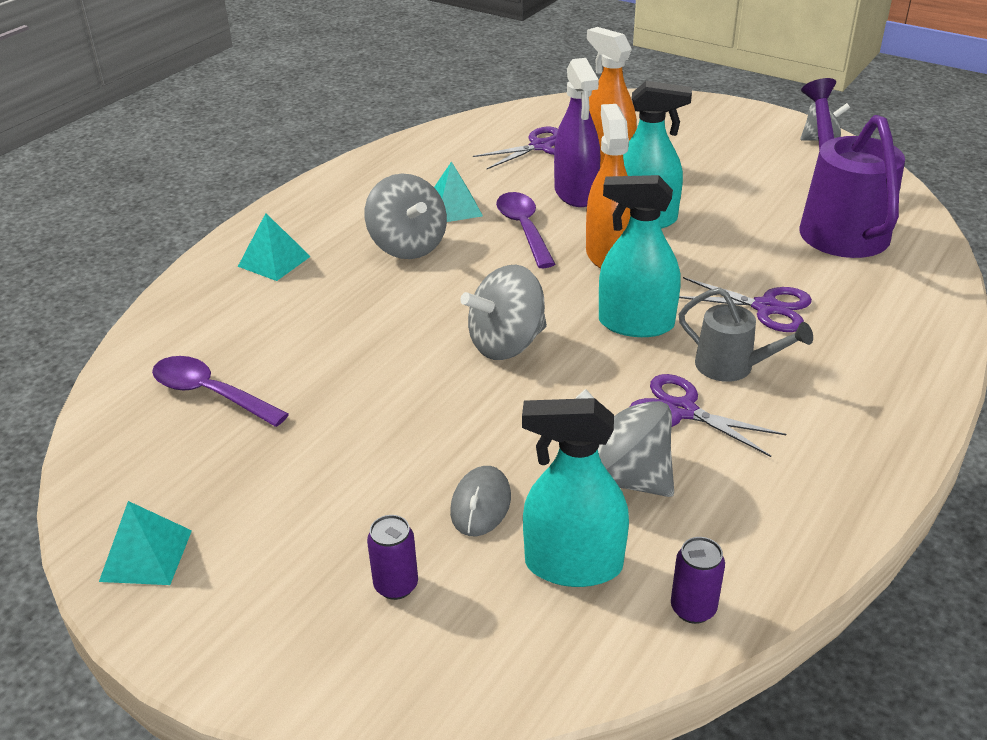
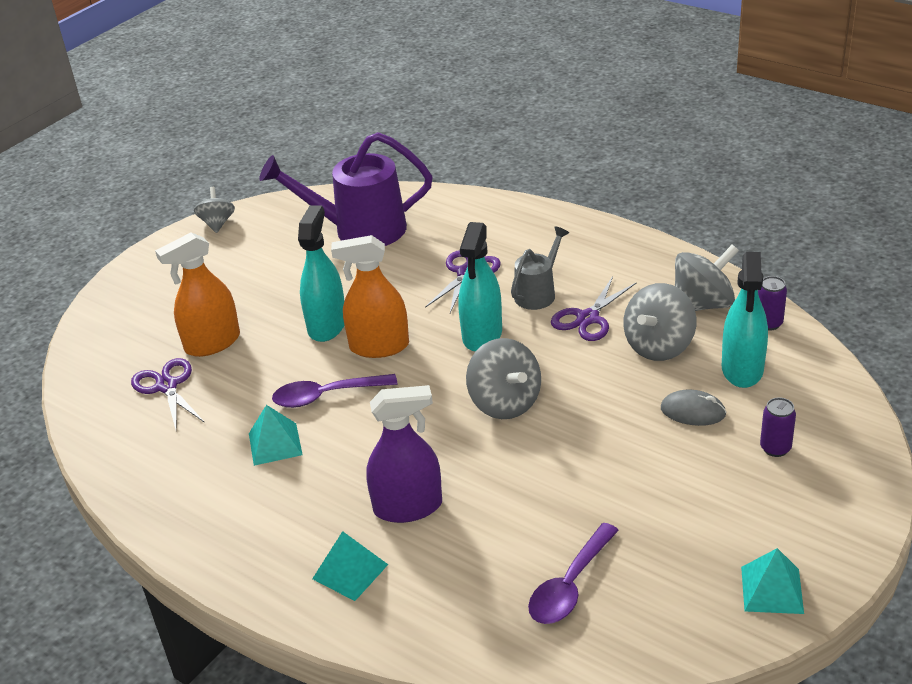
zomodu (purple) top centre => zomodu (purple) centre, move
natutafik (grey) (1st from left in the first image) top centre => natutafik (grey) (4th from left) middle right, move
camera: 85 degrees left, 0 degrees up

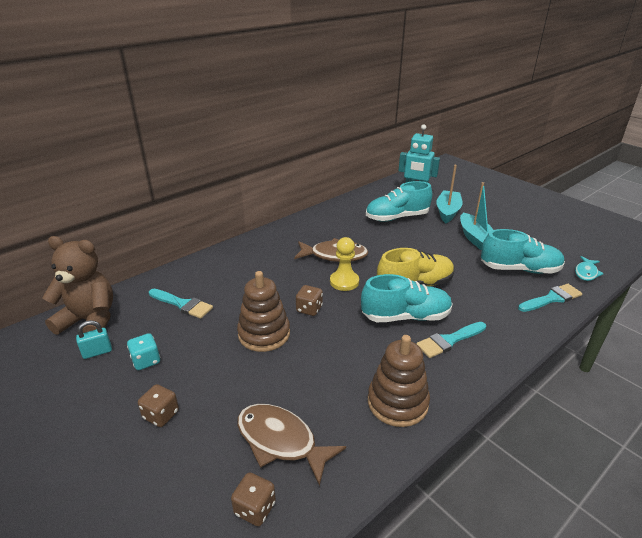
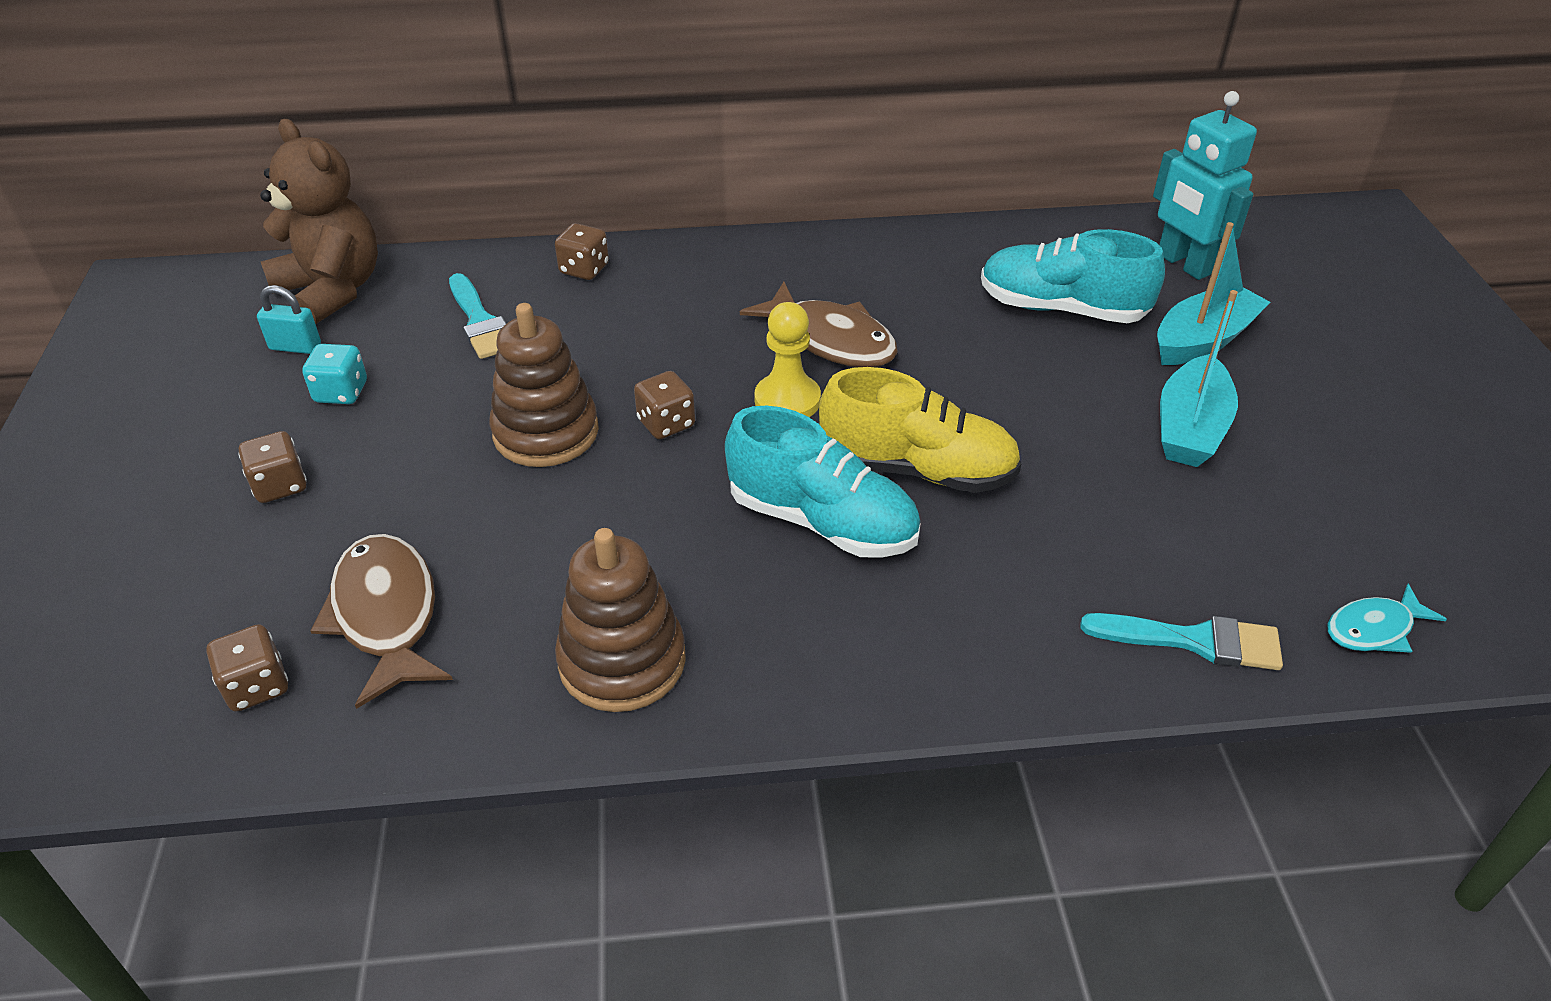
nothing => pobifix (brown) (3rd from left) top centre
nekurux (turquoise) (2nd from left) middle right => nothing
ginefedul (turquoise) (3rd from left) middle right => nothing
camera: 35 degrees right, 10 degrees up

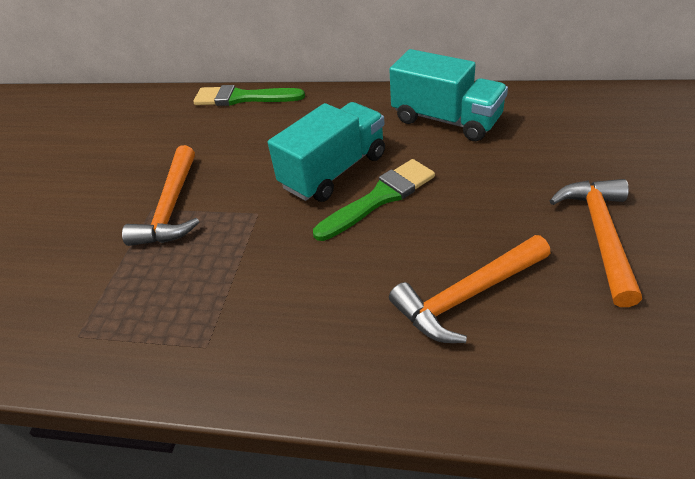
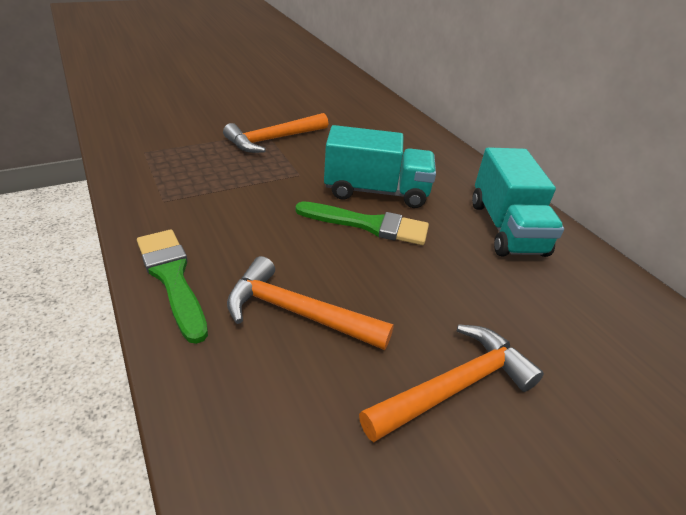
nekurux (green) (1st from left) top centre => nekurux (green) (1st from left) middle left, move
camera: 45 degrees right, 5 degrees down

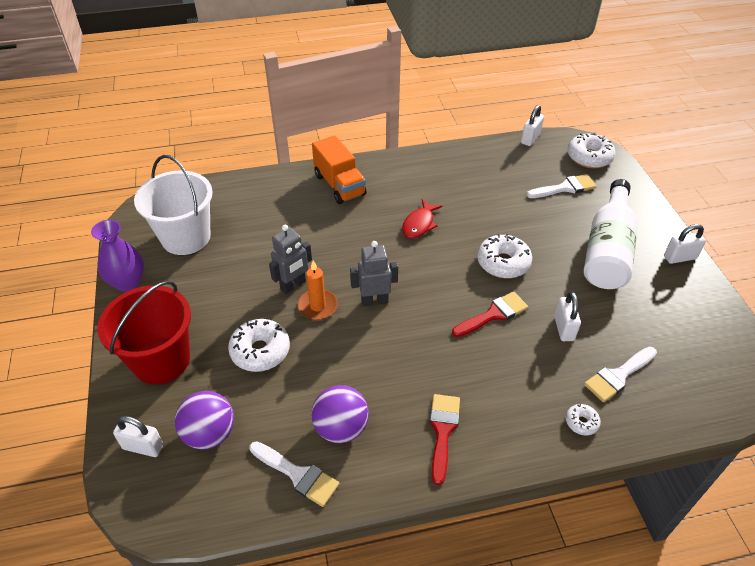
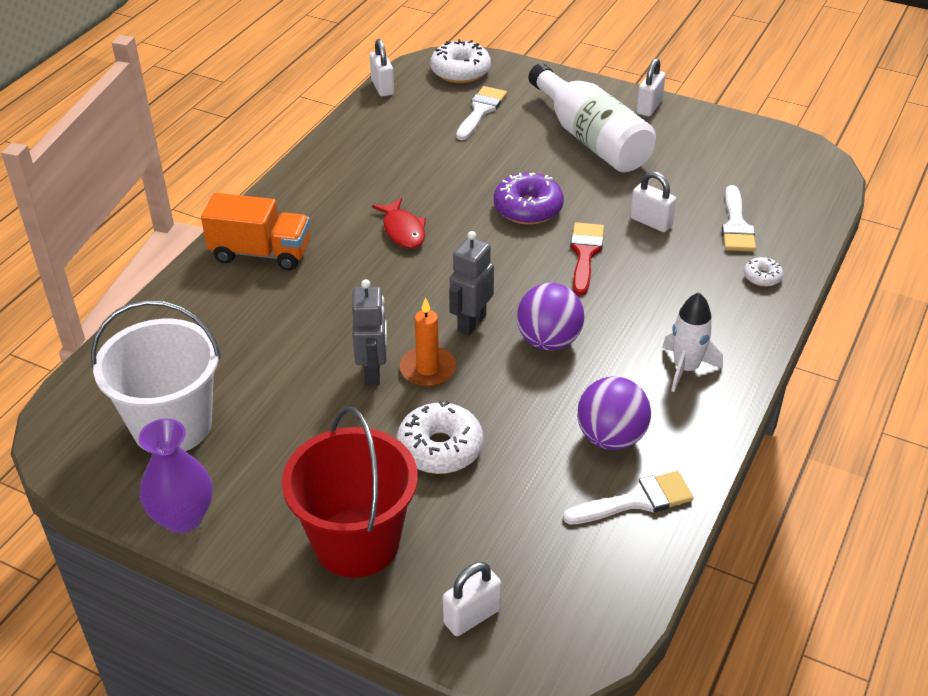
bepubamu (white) (2nd from left) middle right => bepubamu (purple) top centre
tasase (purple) (1st from left) bottom left => tasase (purple) (1st from left) centre, move
nekurux (red) (1st from left) bottom centre => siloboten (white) middle right
camera: 50 degrees left, 5 degrees down

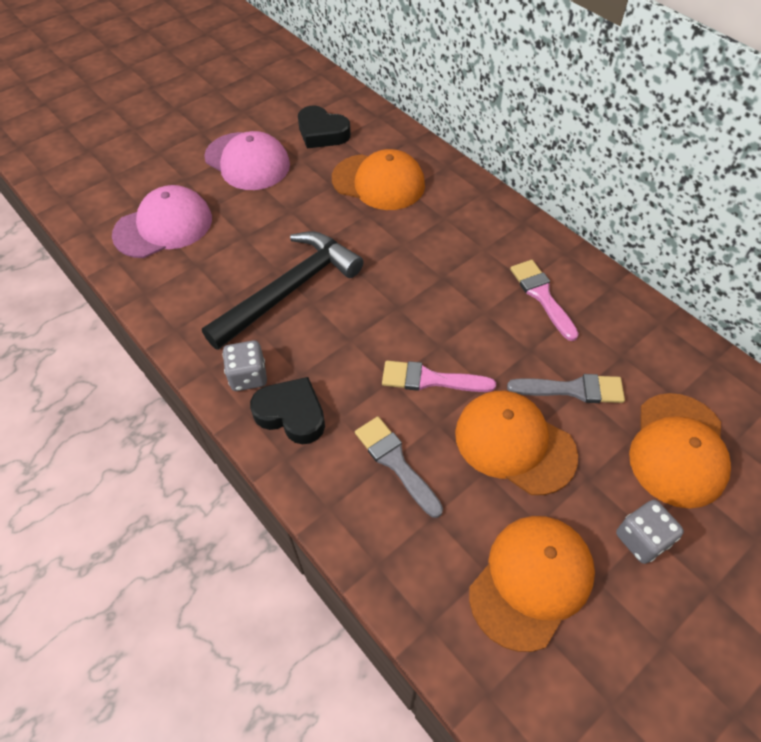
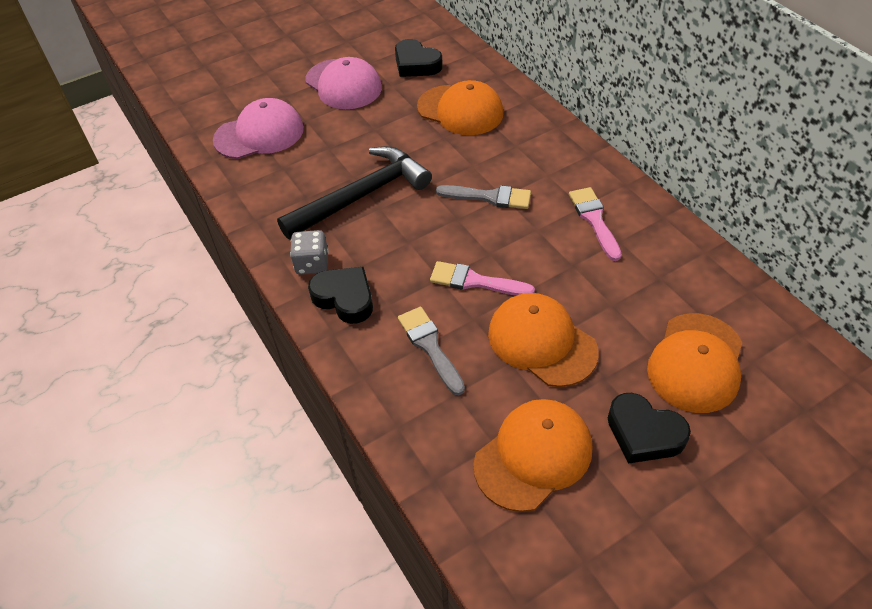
nekurux (grey) (2nd from left) middle right => nekurux (grey) (2nd from left) top centre, move
pobifix (grey) (2nd from left) bottom right => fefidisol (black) (3rd from left) bottom right
camera: 10 degrees right, 5 degrees down

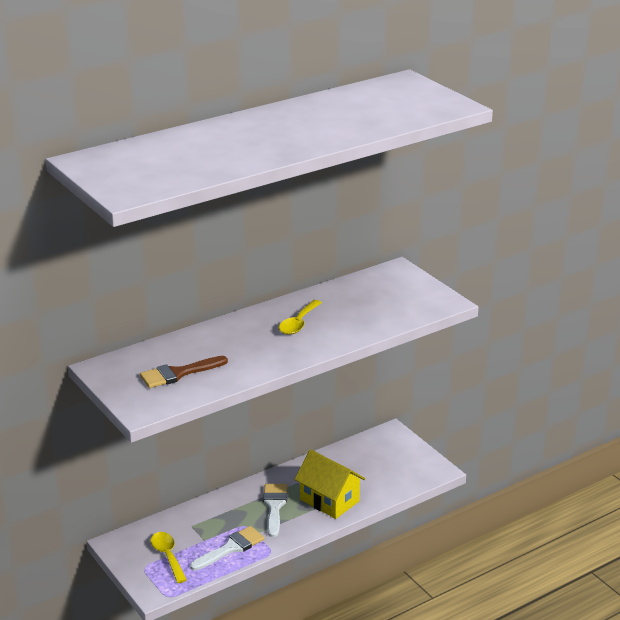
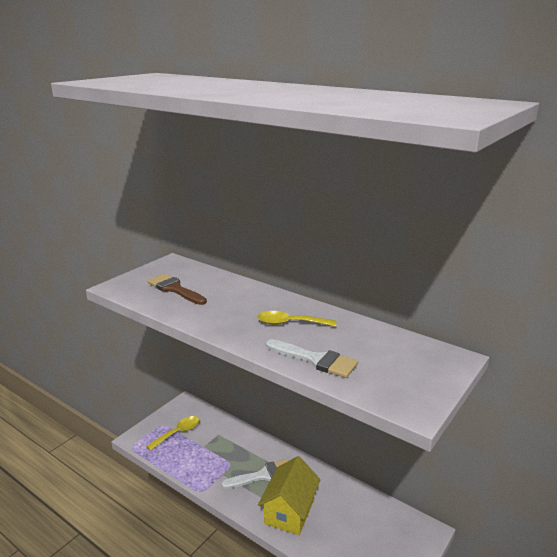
nekurux (white) (1st from left in the first image) bottom centre => nekurux (white) (2nd from left) centre, move
camera: 70 degrees right, 5 degrees down

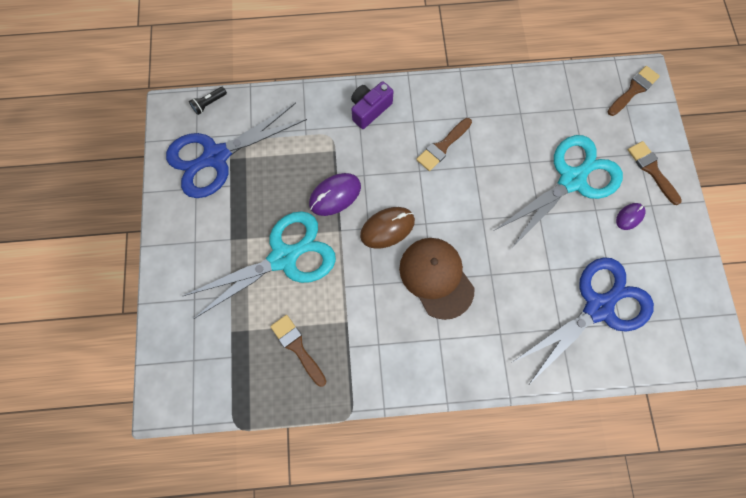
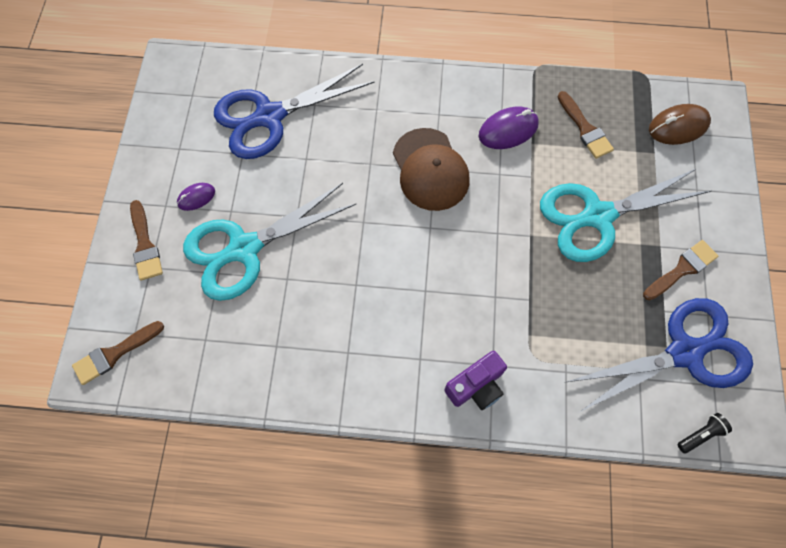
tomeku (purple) (1st from left in the first image) centre => tomeku (purple) (2nd from left) top centre, move
nekurux (brown) (2nd from left in the first image) top centre => nekurux (brown) (4th from left) middle right, move
tomeku (brown) centre => tomeku (brown) top right, move
camera: 170 degrees left, 5 degrees down

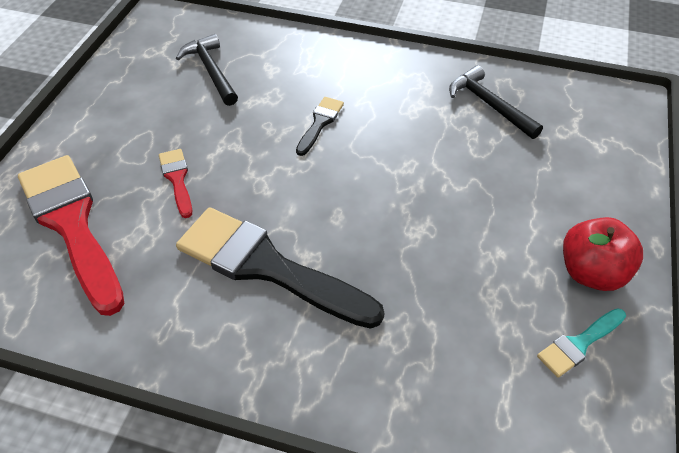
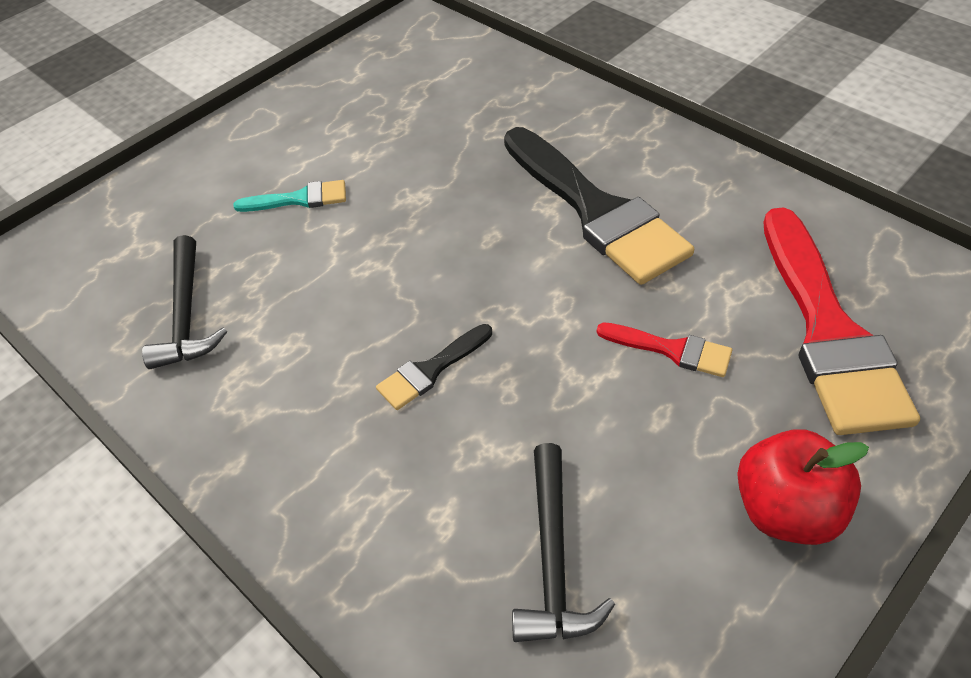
nekurux (turquoise) bottom right => nekurux (turquoise) top left, move
nekurux (red) (2nd from left in the first image) middle left => nekurux (red) (1st from left) middle right, 75 degrees counterclockwise
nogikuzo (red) middle right => nogikuzo (red) bottom right, move
camera: 150 degrees left, 0 degrees up

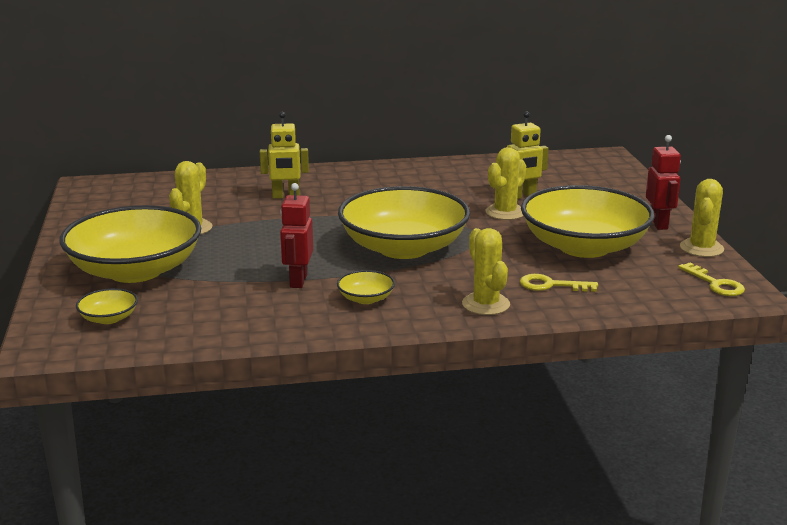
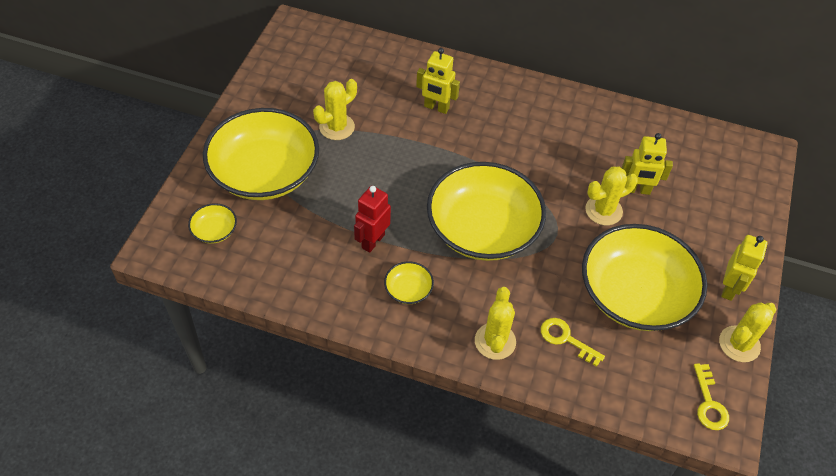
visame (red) (2nd from left) middle right => visame (yellow) (3rd from left) middle right
camera: 25 degrees right, 30 degrees up

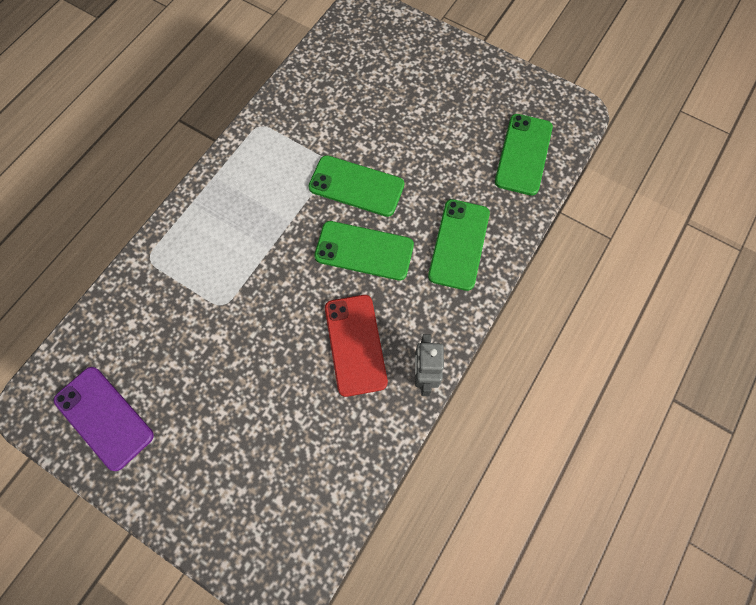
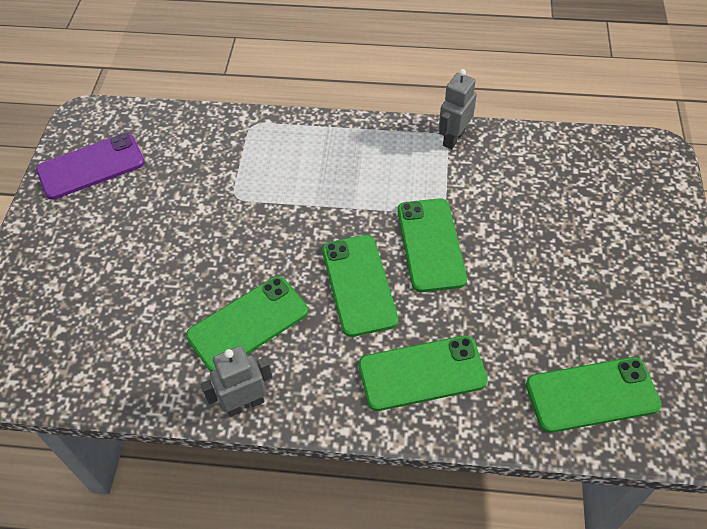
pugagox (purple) bottom left => pugagox (purple) top left, 45 degrees clockwise
pugagox (red) centre => pugagox (green) (1st from left) centre
nothing => visame (grey) (2nd from left) top centre
camera: 65 degrees right, 15 degrees down

